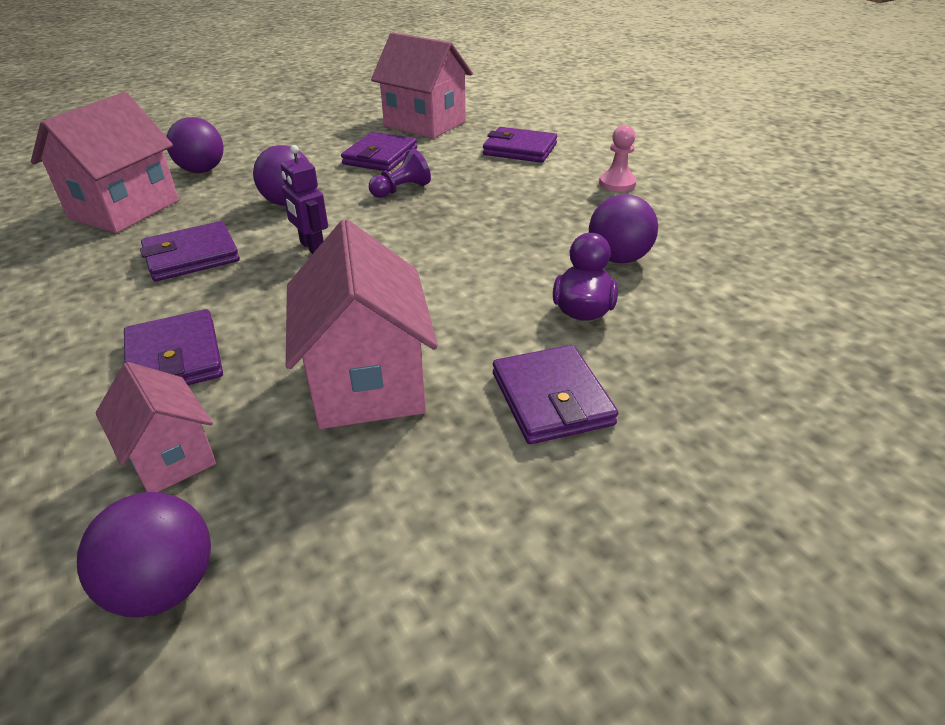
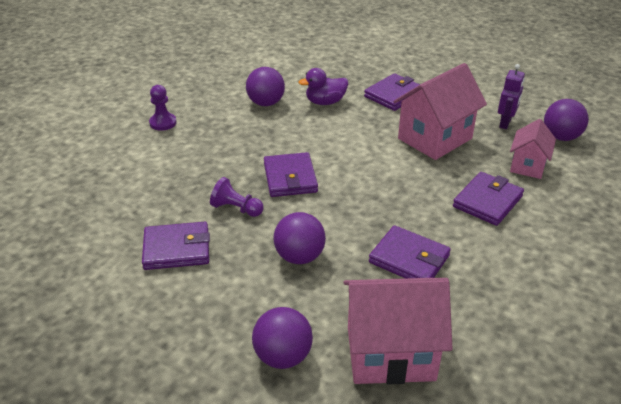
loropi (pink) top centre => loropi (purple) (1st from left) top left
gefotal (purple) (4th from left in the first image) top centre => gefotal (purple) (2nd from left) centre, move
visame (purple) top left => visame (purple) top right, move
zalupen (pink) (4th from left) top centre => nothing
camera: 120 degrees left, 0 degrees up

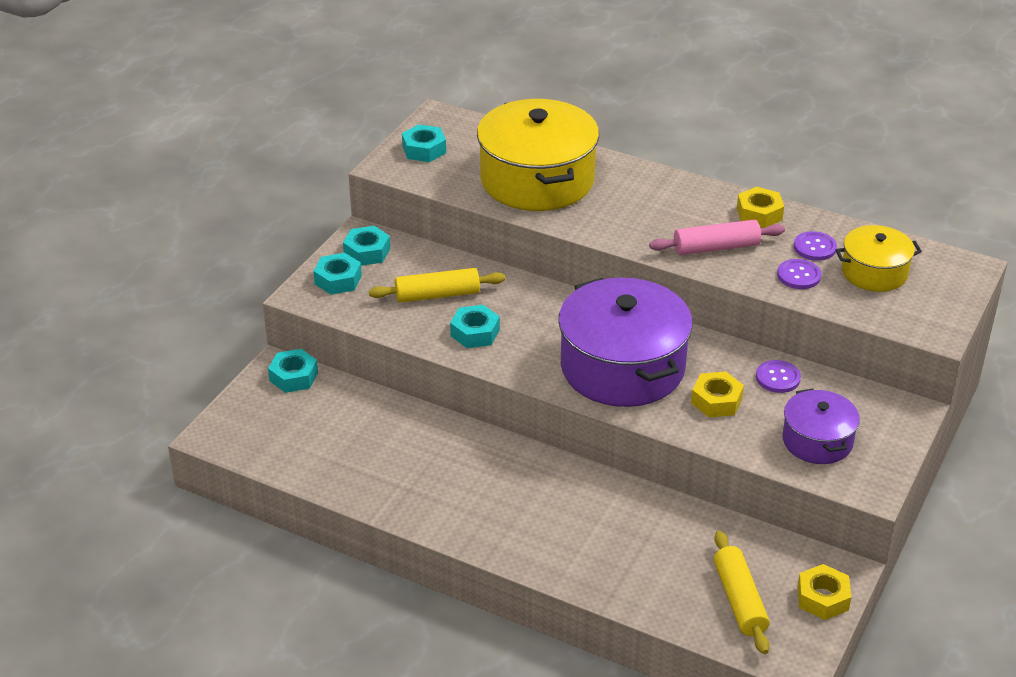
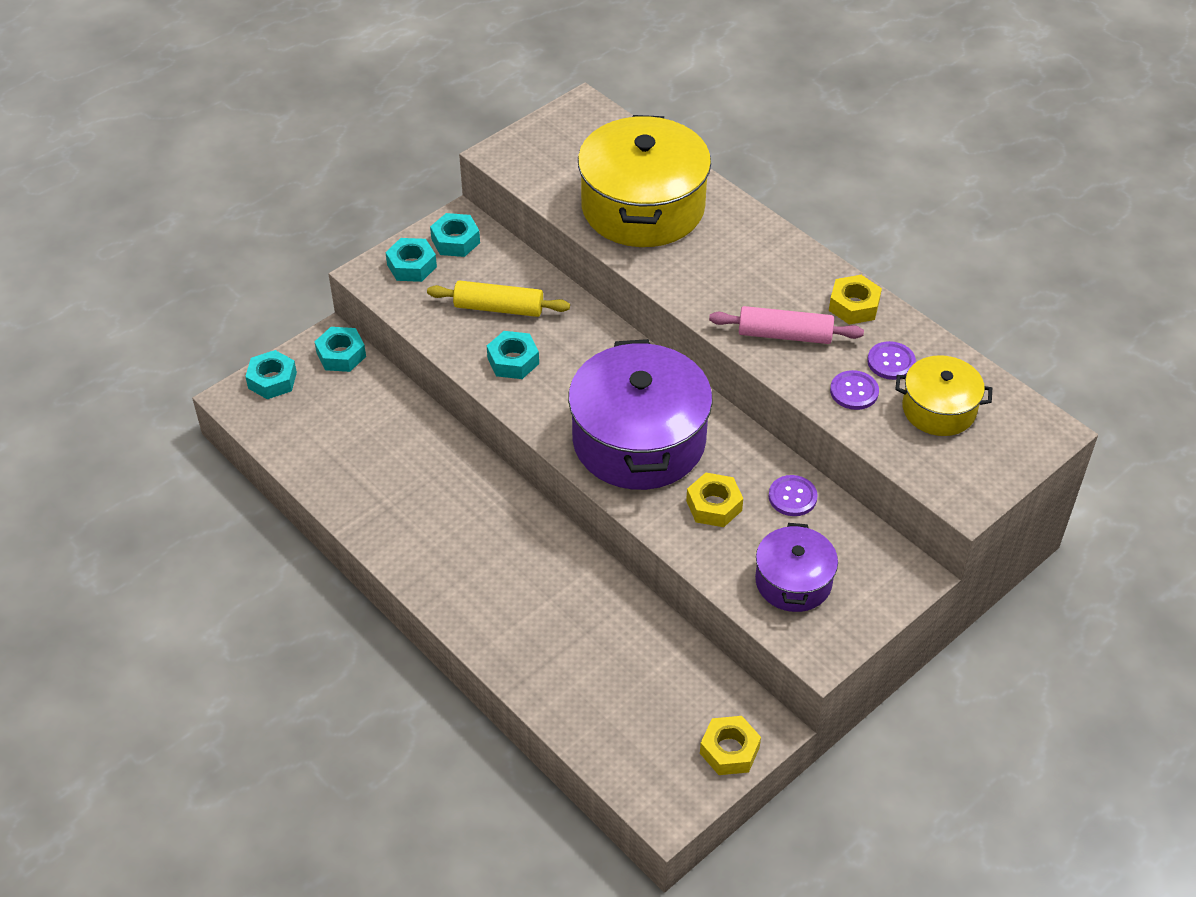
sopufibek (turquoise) (4th from left in the first image) top centre => sopufibek (turquoise) (1st from left) middle left, move
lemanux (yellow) (2nd from left) bottom right => nothing
camera: 20 degrees right, 10 degrees up

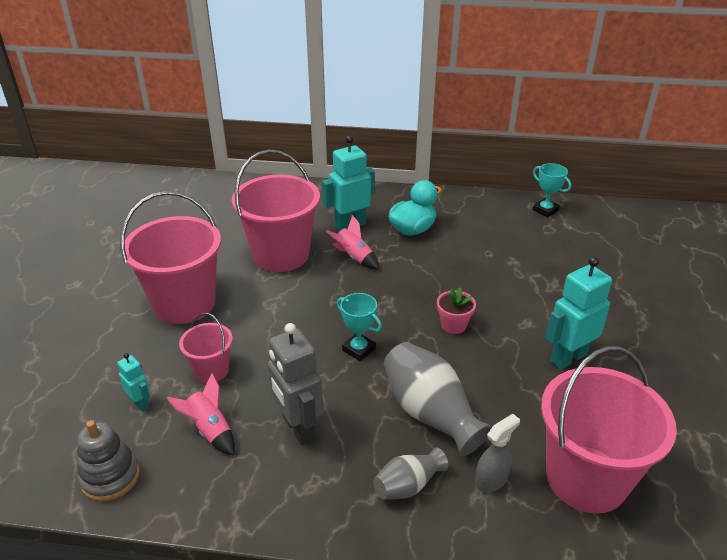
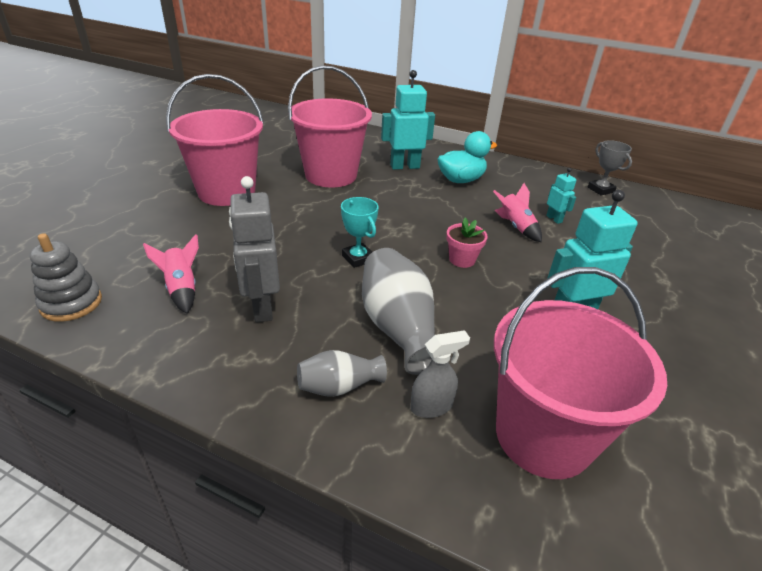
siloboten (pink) (2nd from left) centre => siloboten (pink) (2nd from left) middle right, move
visame (turquoise) (1st from left in the first image) bottom left => visame (turquoise) (2nd from left) middle right, move
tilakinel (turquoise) (2nd from left) middle right => tilakinel (grey) top right
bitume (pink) (2nd from left) middle left => nothing
camera: 15 degrees right, 0 degrees up

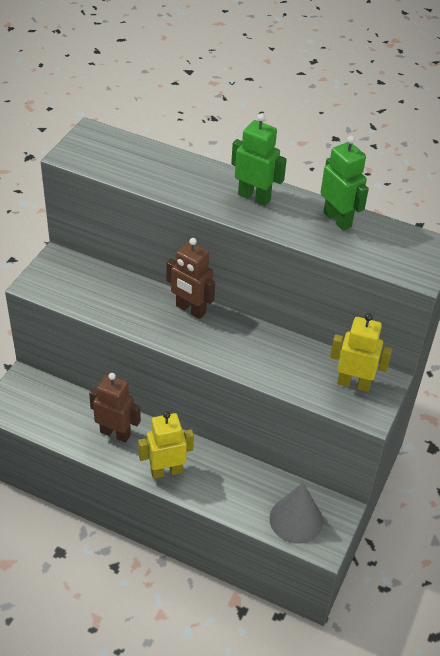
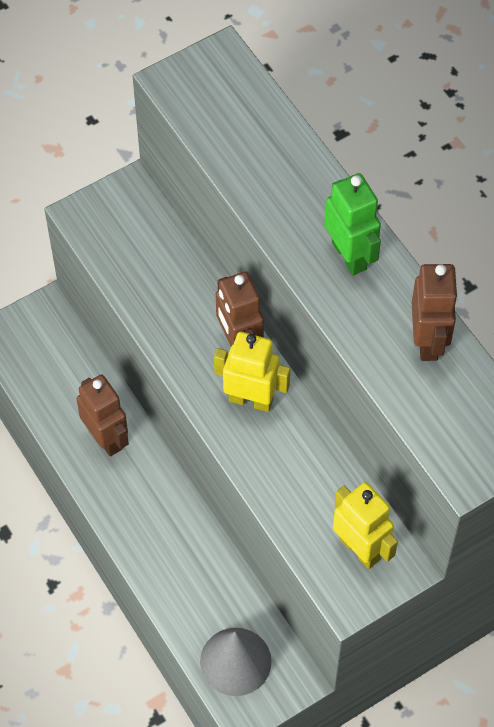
visame (yellow) (1st from left) bottom centre => visame (yellow) (1st from left) centre, move
visame (green) (2nd from left) top right => visame (brown) (3rd from left) middle right
camera: 35 degrees right, 15 degrees up

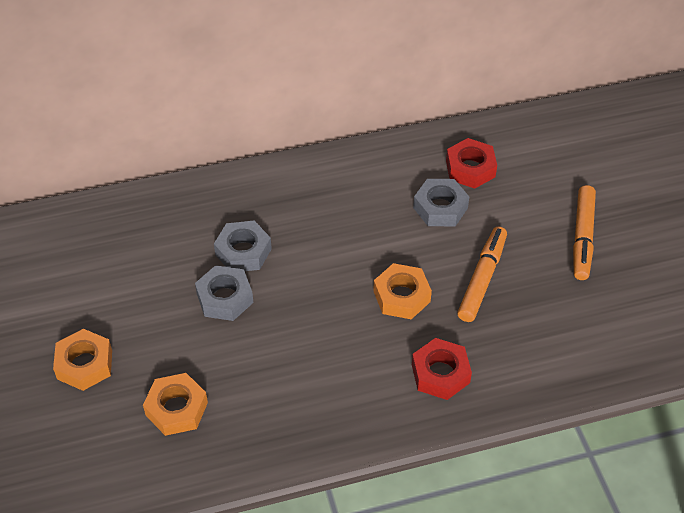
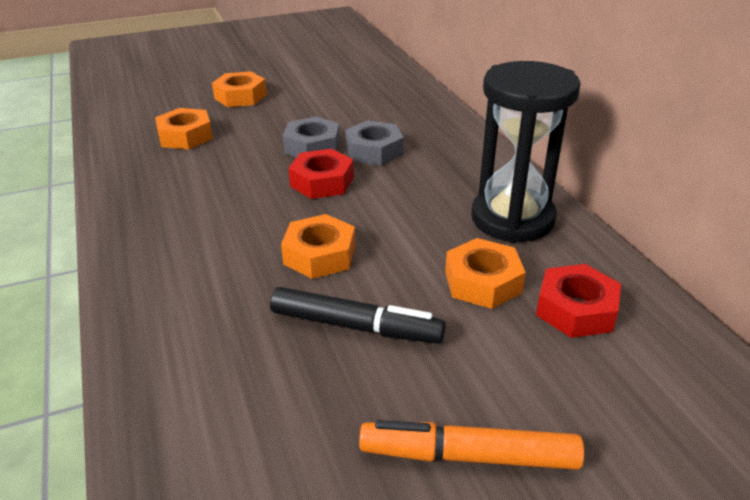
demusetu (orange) (1st from left) middle right => demusetu (black) centre
sopufibek (red) (1st from left) bottom centre => sopufibek (red) (1st from left) centre, move
sopufibek (grey) (3rd from left) centre => sopufibek (orange) (4th from left) centre
nothing => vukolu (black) top right
camera: 85 degrees right, 15 degrees down

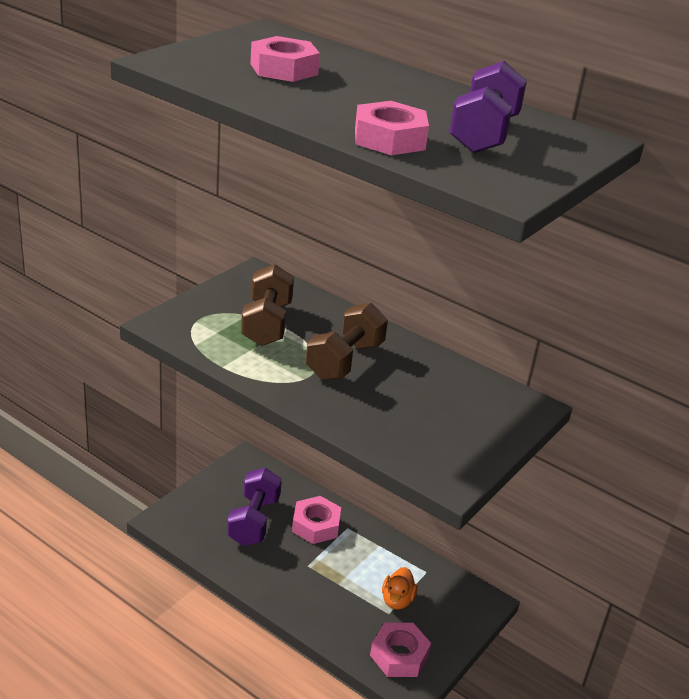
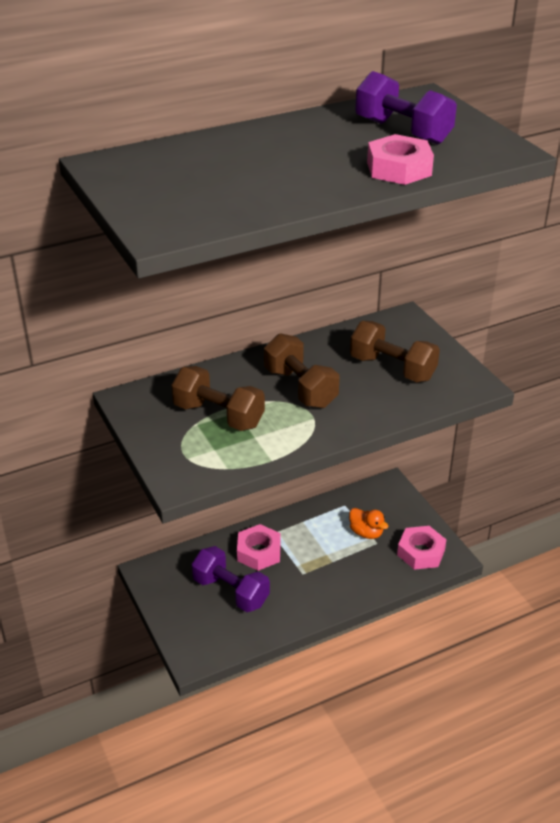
nothing => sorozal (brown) (3rd from left) middle right
sopufibek (pink) (1st from left) top centre => nothing
camera: 60 degrees left, 5 degrees up

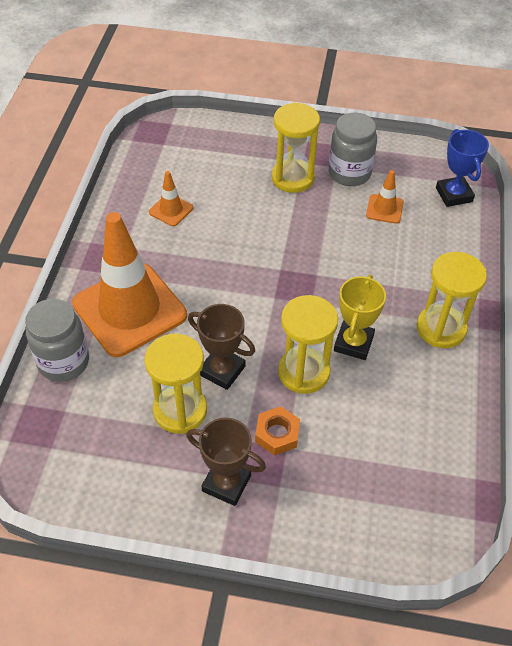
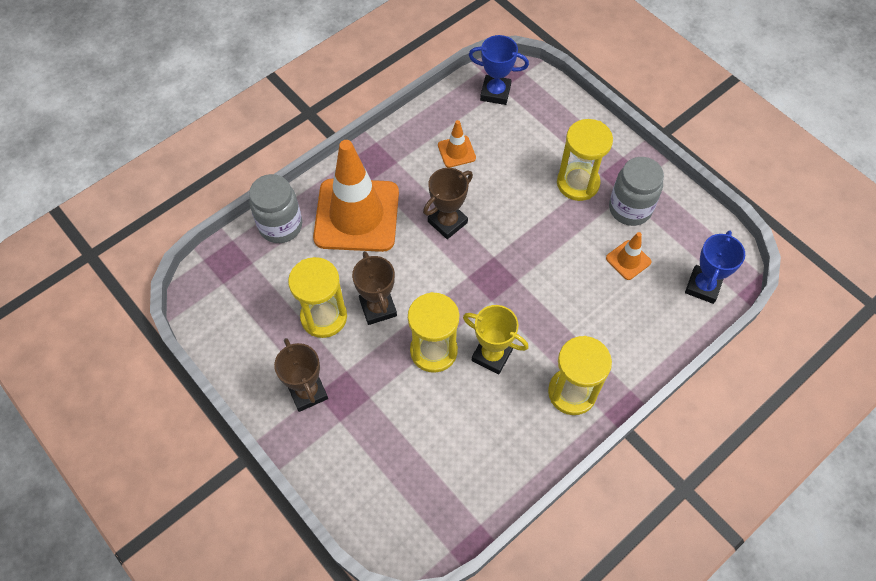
nothing => tilakinel (brown) (3rd from left) centre
tilakinel (yellow) middle right => tilakinel (yellow) centre, 60 degrees clockwise
nothing => tilakinel (blue) (1st from left) top centre
sopufibek (orange) bottom centre => nothing
camera: 40 degrees right, 10 degrees up

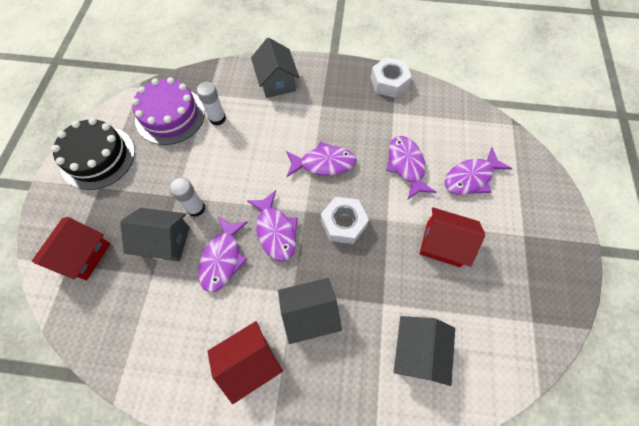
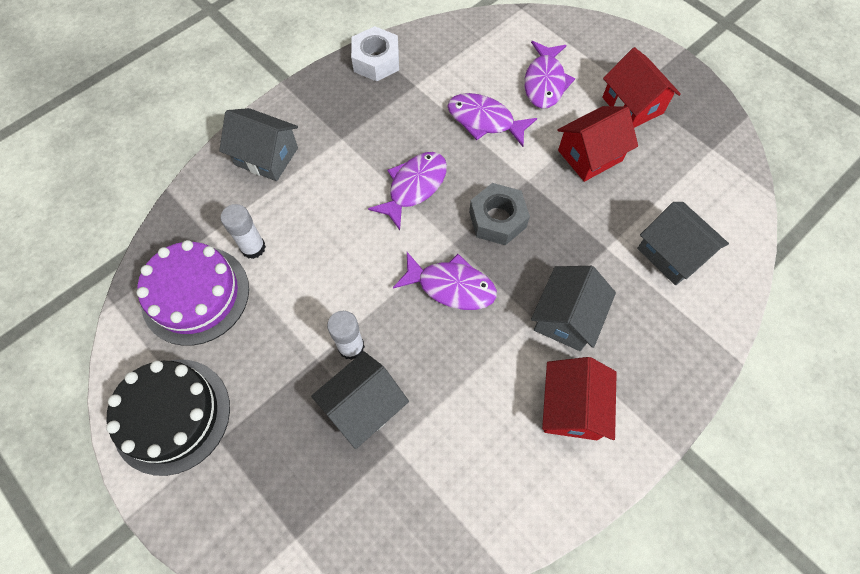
sopufibek (white) (1st from left) centre => sopufibek (grey) centre
zalupen (red) (1st from left in the first image) middle left => zalupen (red) (3rd from left) top right, move
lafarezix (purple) (1st from left) centre => nothing
camera: 50 degrees left, 0 degrees up

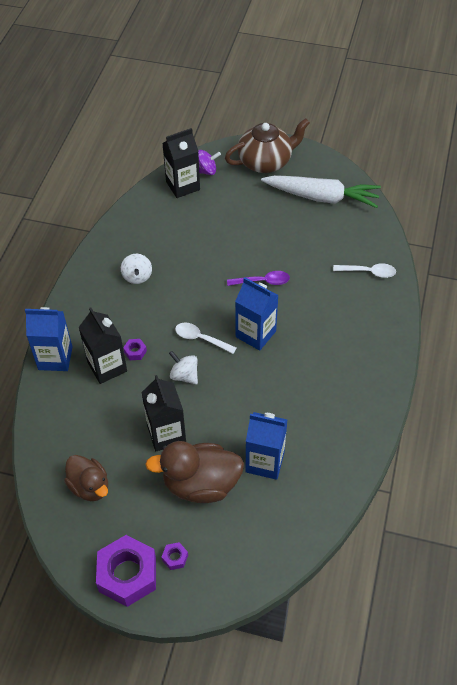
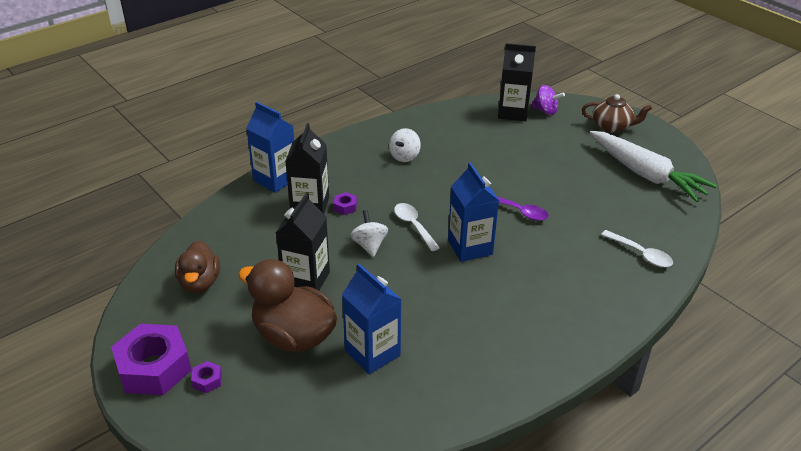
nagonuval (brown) top centre => nagonuval (brown) top right, x0.65
camera: 35 degrees right, 15 degrees down

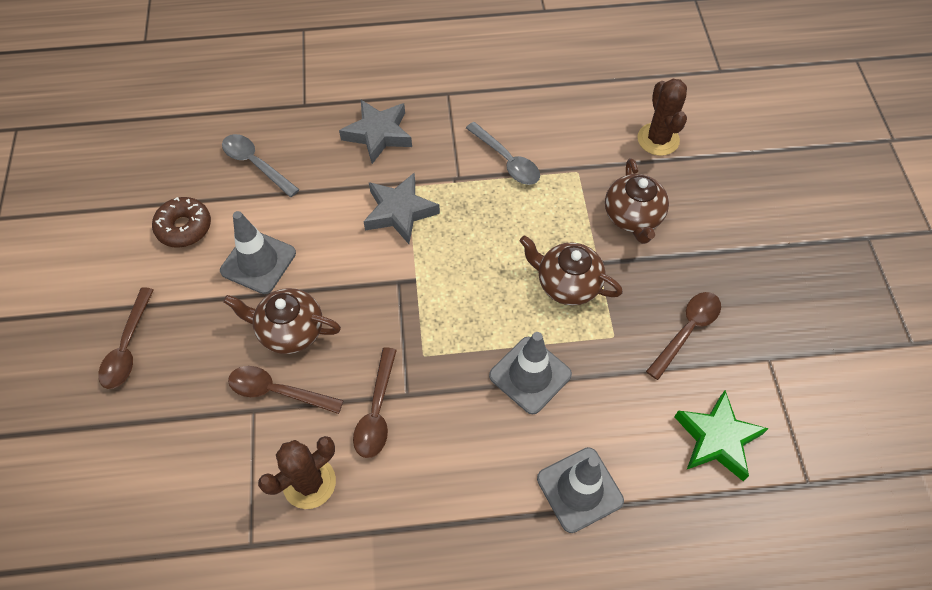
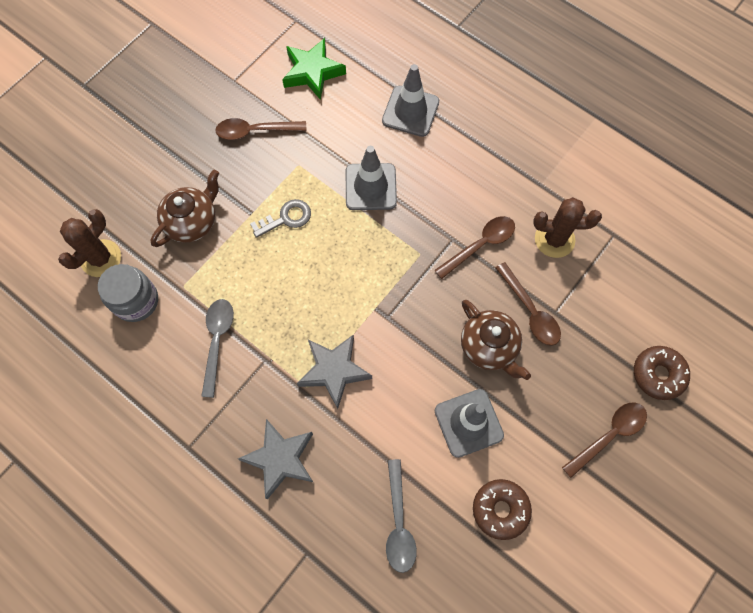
nothing => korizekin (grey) middle left
nagonuval (brown) (2nd from left) centre => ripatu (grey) centre
nothing => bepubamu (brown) (2nd from left) middle right
camera: 135 degrees left, 10 degrees up

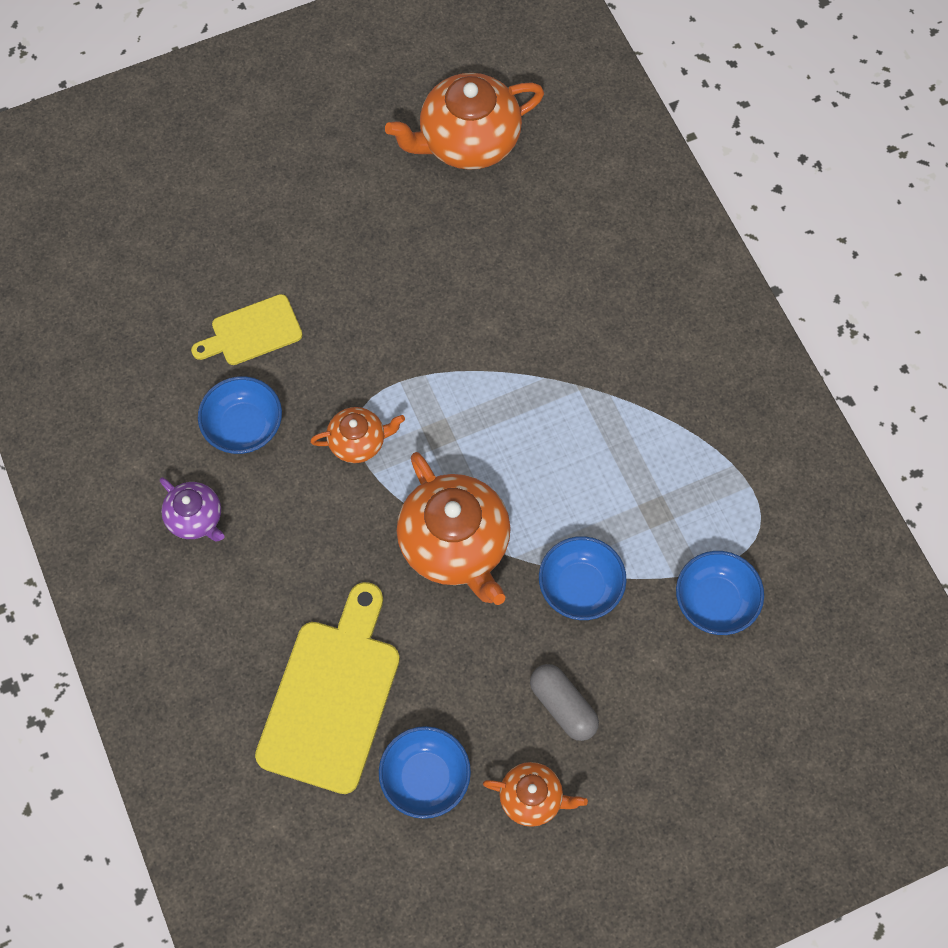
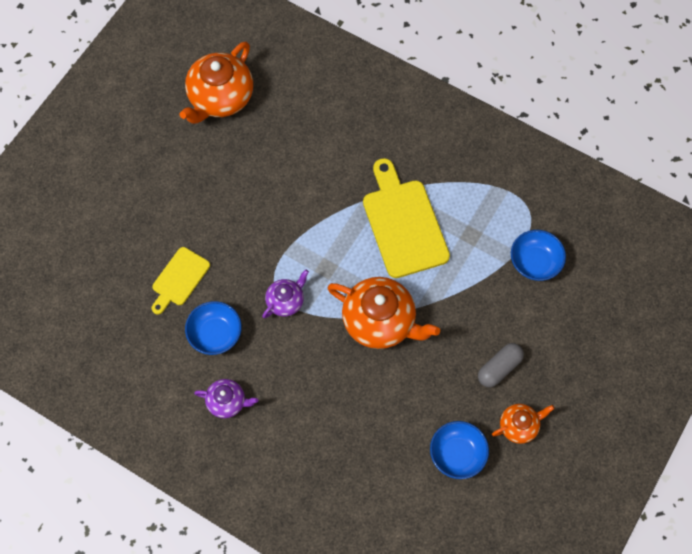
nagonuval (orange) (1st from left) centre => nagonuval (purple) (2nd from left) centre
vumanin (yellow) (2nd from left) bottom centre => vumanin (yellow) (2nd from left) centre, move
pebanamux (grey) bottom centre => pebanamux (grey) middle right, 60 degrees counterclockwise
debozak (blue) (3rd from left) centre => nothing
camera: 35 degrees left, 0 degrees up

